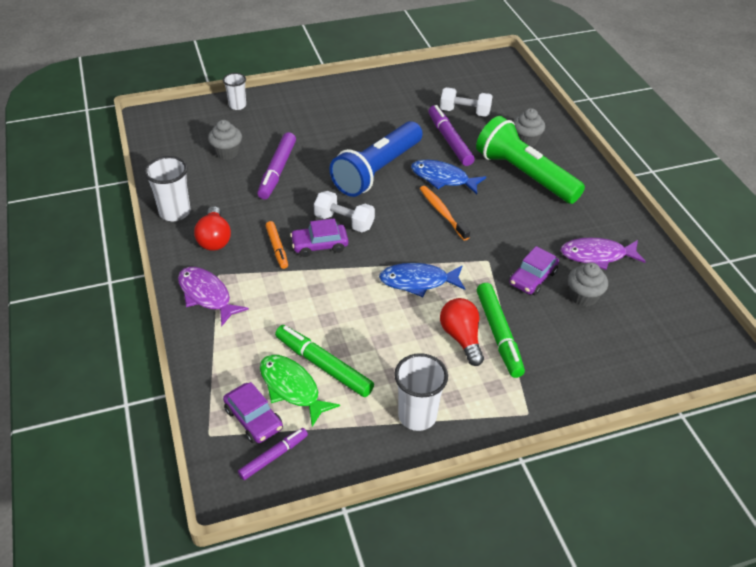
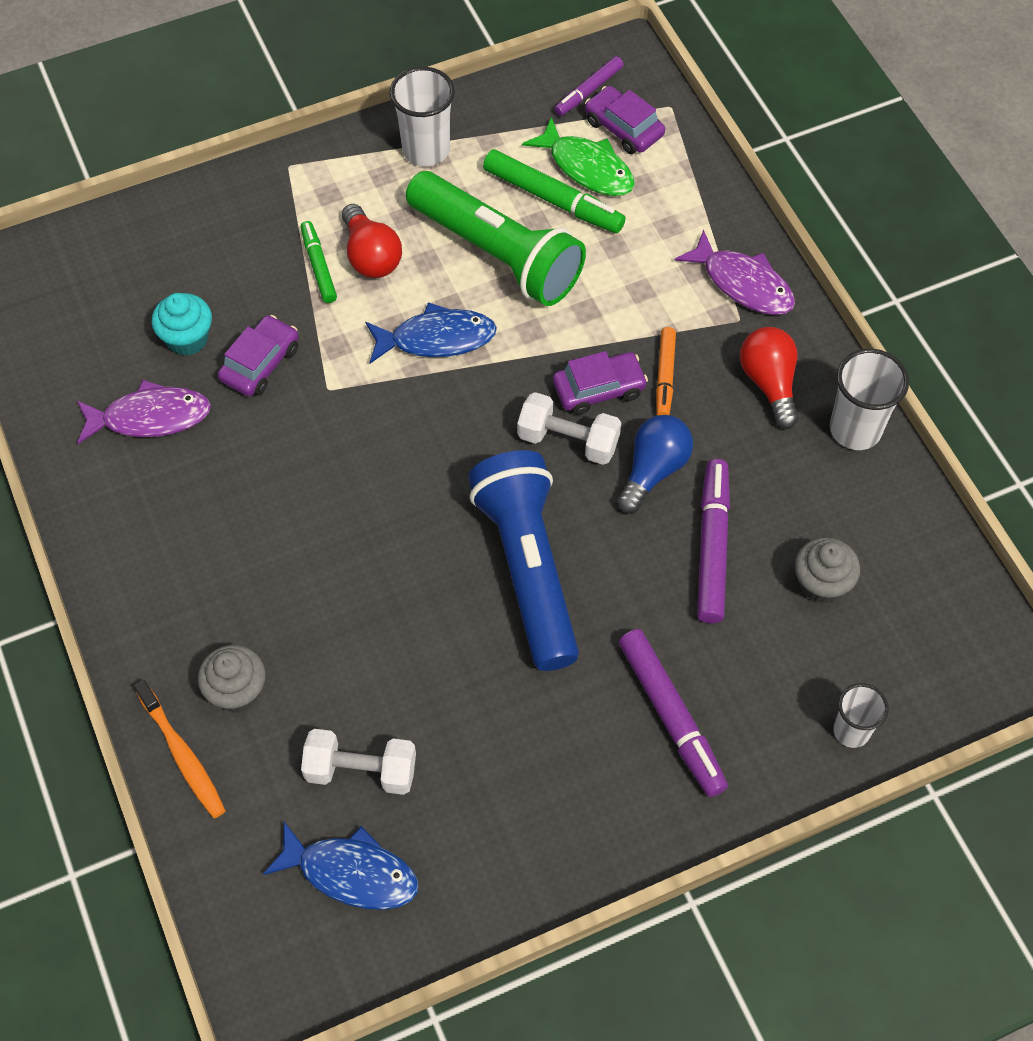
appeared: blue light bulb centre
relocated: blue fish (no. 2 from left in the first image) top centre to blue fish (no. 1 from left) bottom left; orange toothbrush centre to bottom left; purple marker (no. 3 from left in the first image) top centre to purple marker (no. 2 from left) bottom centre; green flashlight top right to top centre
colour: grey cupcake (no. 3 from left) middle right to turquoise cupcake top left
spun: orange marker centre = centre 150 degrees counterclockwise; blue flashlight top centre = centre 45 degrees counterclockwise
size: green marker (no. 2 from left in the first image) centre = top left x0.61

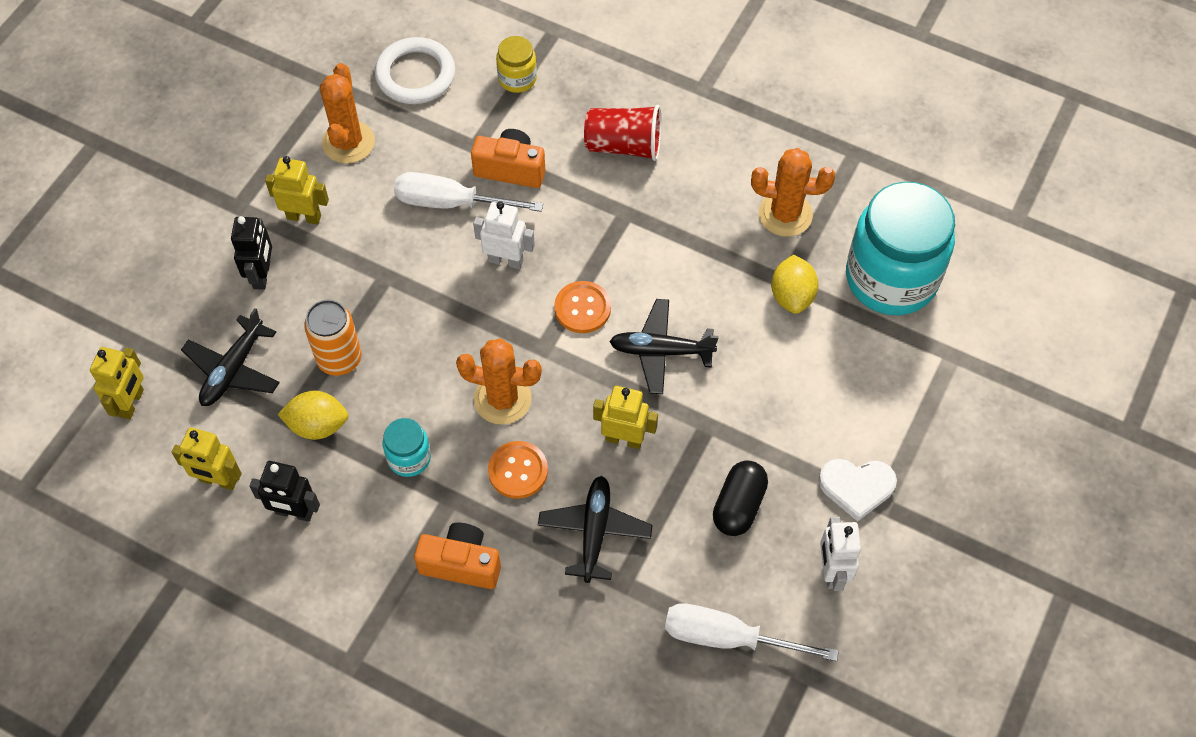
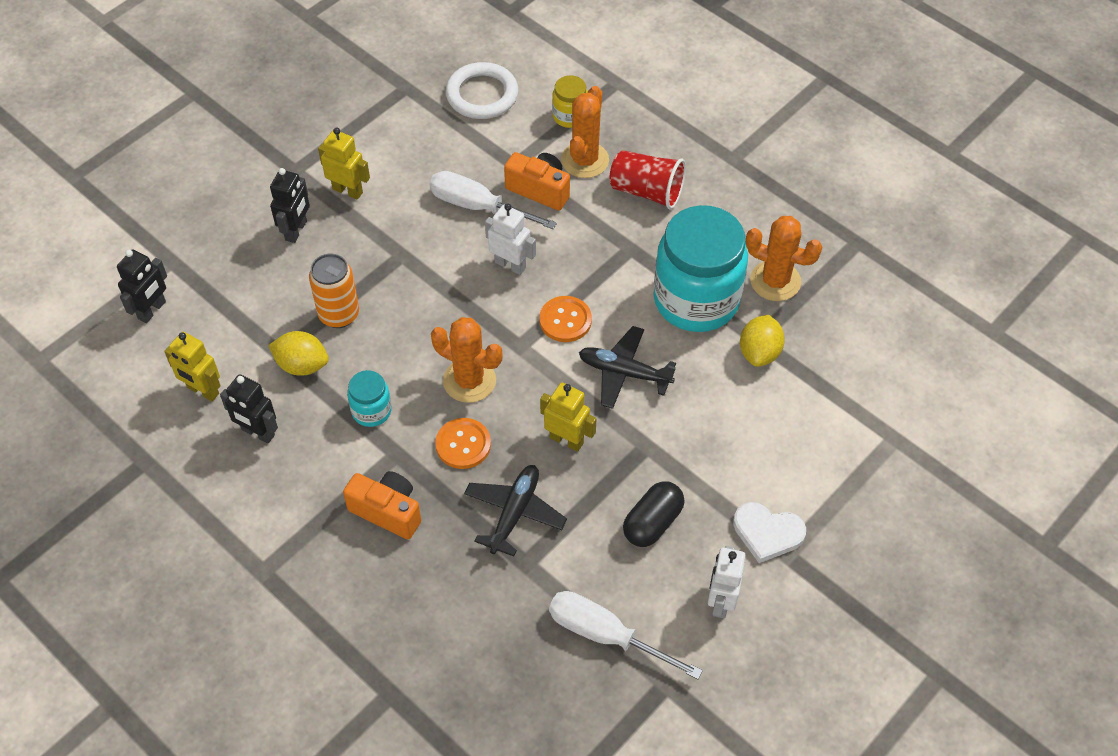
missing: black plane (no. 1 from left) middle left
relocated: orange cactus (no. 1 from left in the first image) top left to orange cactus (no. 2 from left) top centre; turquoise jar (no. 2 from left) middle right to centre
colour: yellow robot (no. 1 from left) middle left to black robot (no. 1 from left) middle left

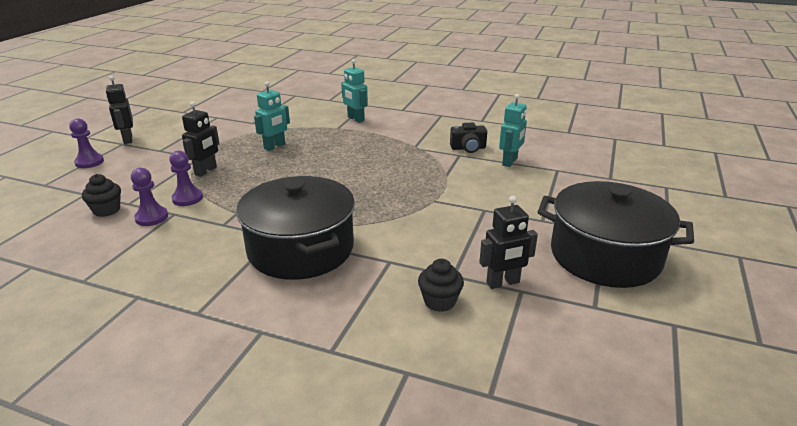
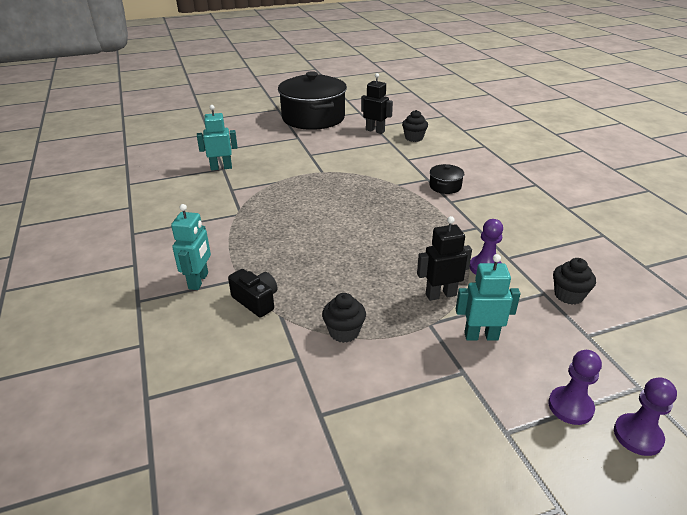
missing: black robot (no. 1 from left) top left
appeared: black cupcake (no. 1 from left) centre
relocated: purple pawn (no. 2 from left in the first image) middle left to purple pawn (no. 3 from left) bottom right; turquoise robot (no. 1 from left in the first image) top centre to turquoise robot (no. 3 from left) middle right; black camera top centre to centre
size: black pot (no. 1 from left in the first image) centre = centre x0.40

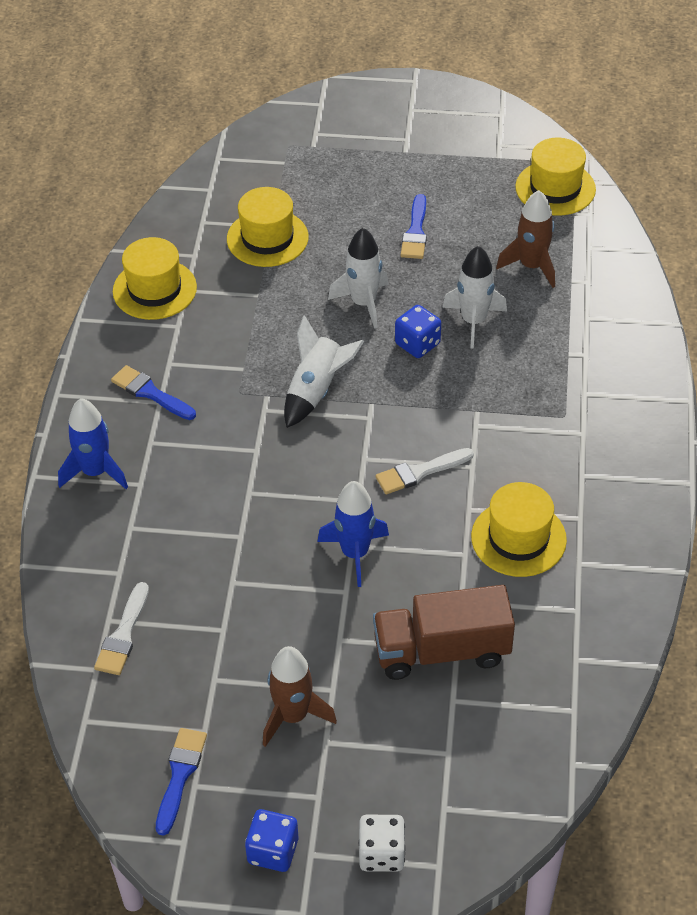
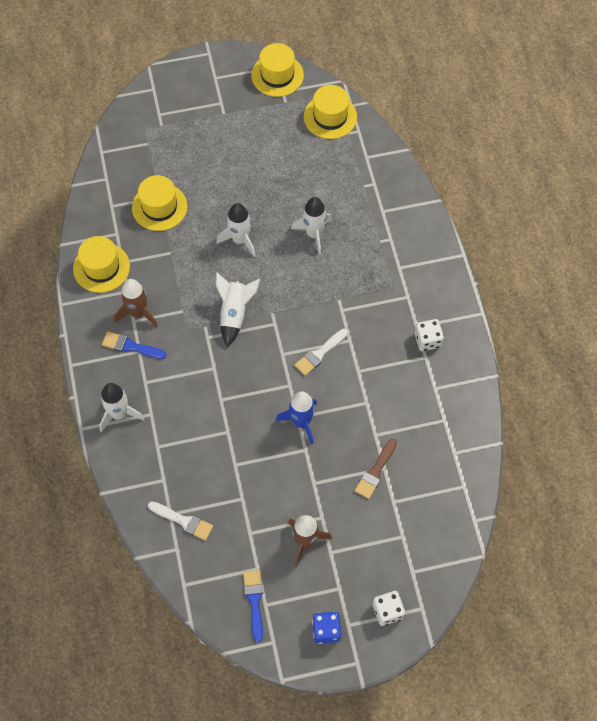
missing: blue dice (no. 2 from left) centre; blue brush (no. 3 from left) top centre
appeared: white dice (no. 2 from left) middle right
relocated: yellow hat (no. 3 from left) middle right to top centre; brown rocket (no. 2 from left in the first image) top right to brown rocket (no. 1 from left) middle left
exchanged: brown truck bottom centre to brown brush centre
colour: blue rocket (no. 1 from left) middle left to white rocket (no. 1 from left) middle left
spun: white brush (no. 1 from left) bottom left = bottom left 60 degrees counterclockwise

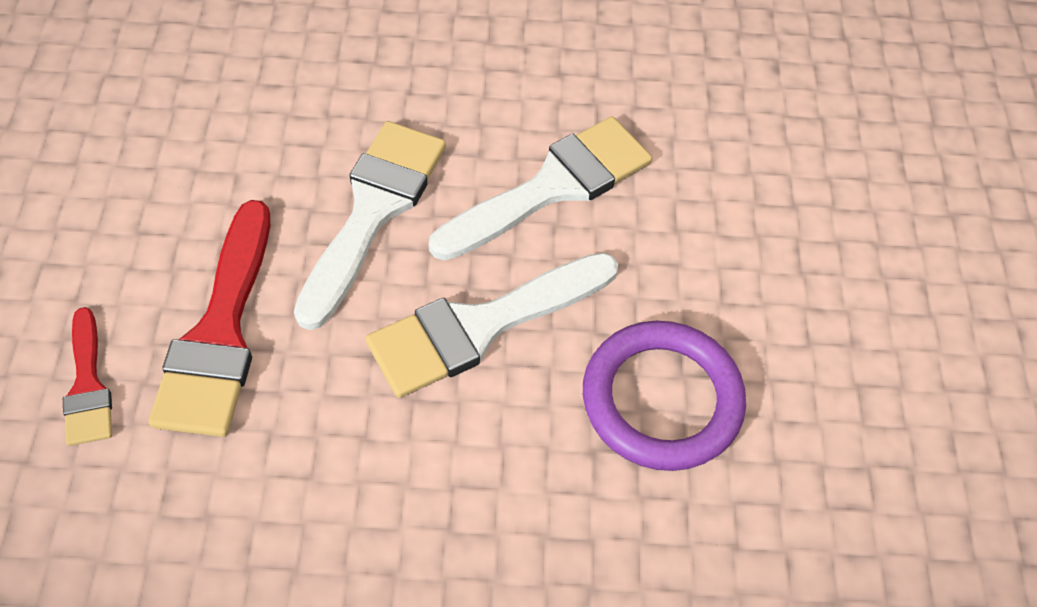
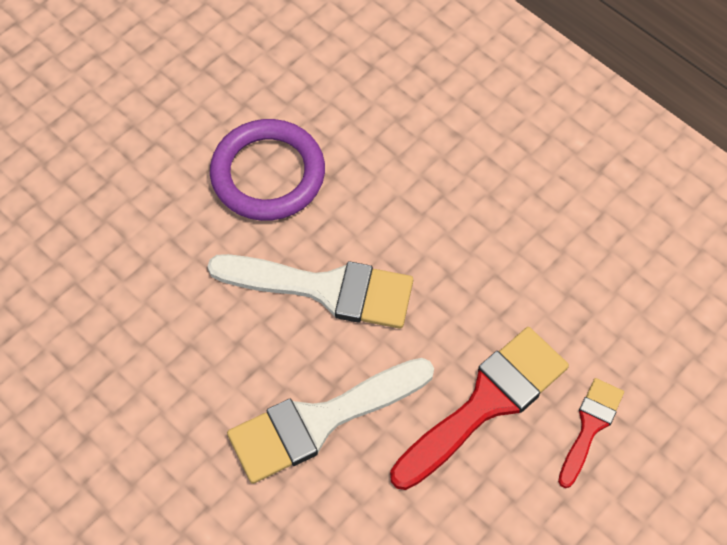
missing: white brush (no. 3 from left) top centre

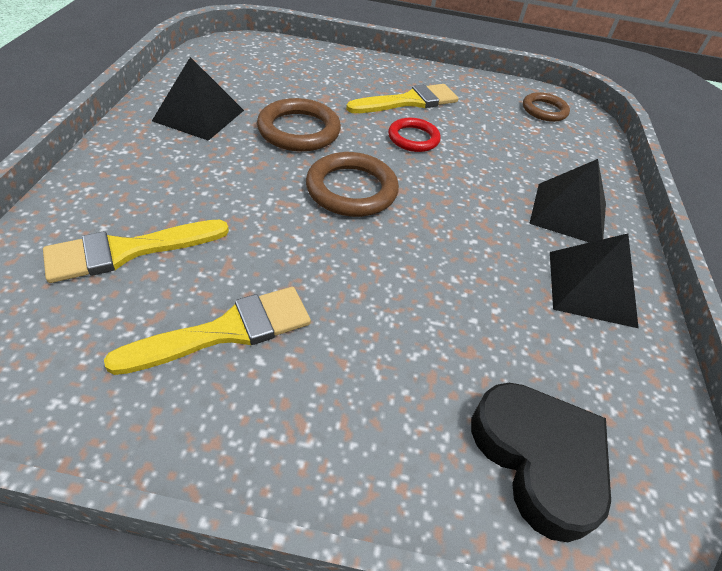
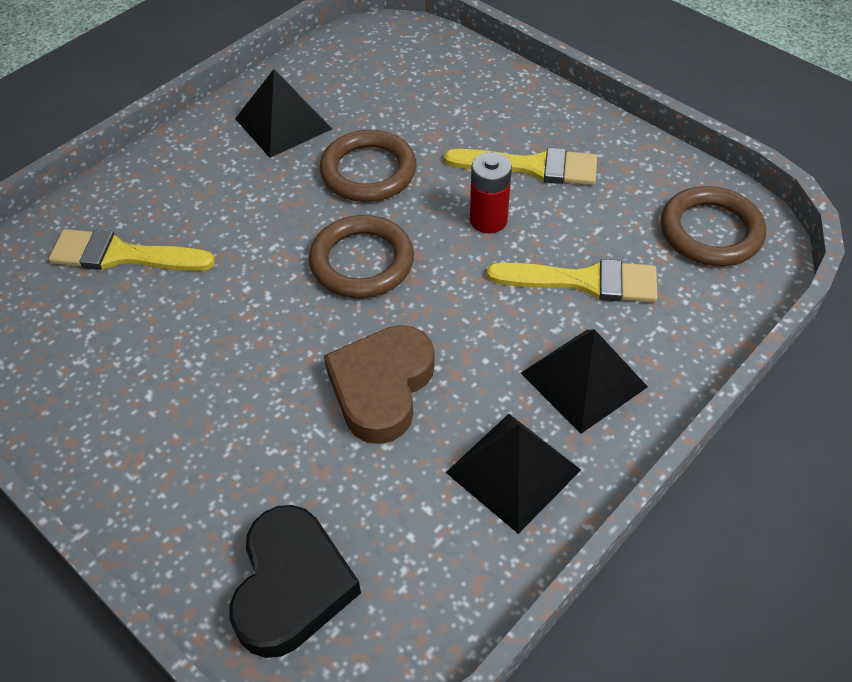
appeared: brown heart centre
relocated: yellow brush (no. 2 from left in the first image) middle left to yellow brush (no. 3 from left) middle right
exchanged: red ring top centre to red battery top centre
size: brown ring (no. 3 from left) top right = top right x1.53

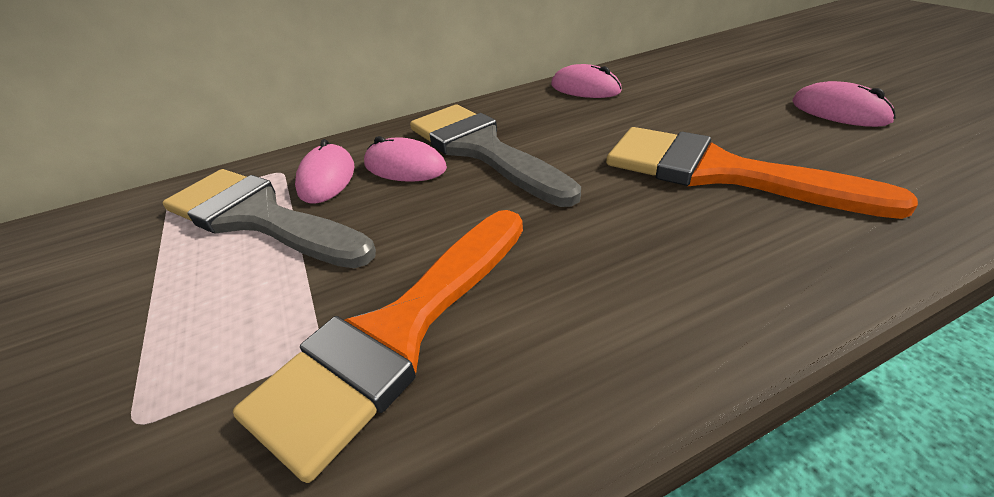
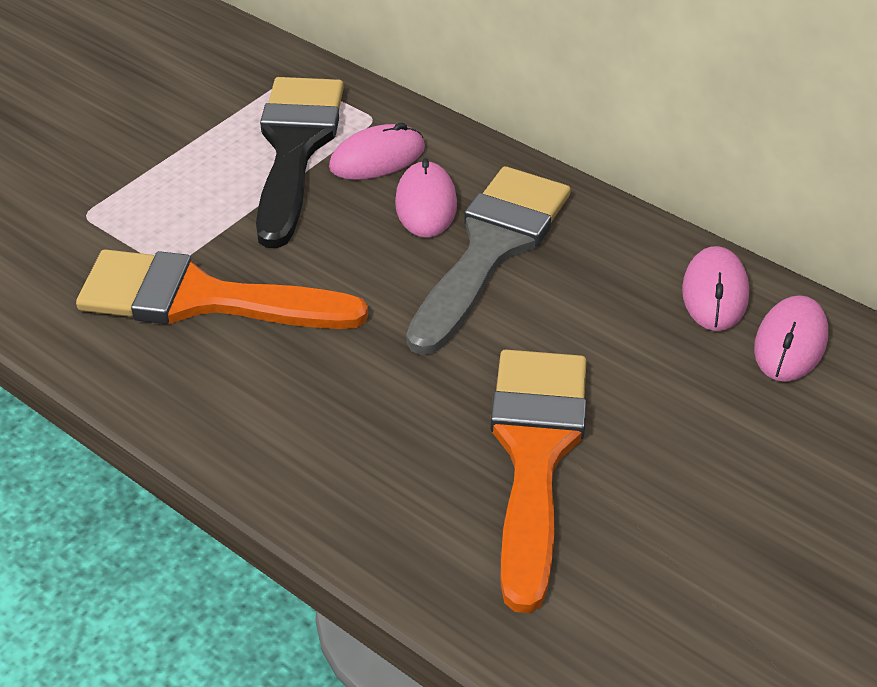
relocated: pink mouse (no. 4 from left) top right to middle right
colour: grey brush (no. 1 from left) middle left to black brush top centre

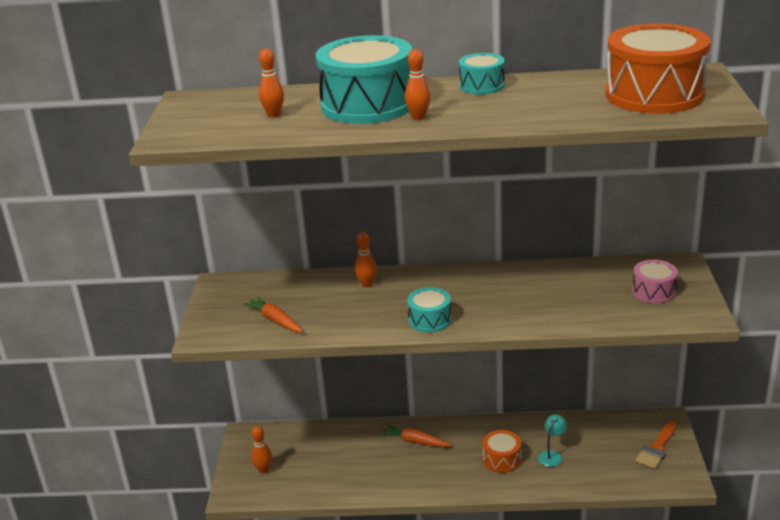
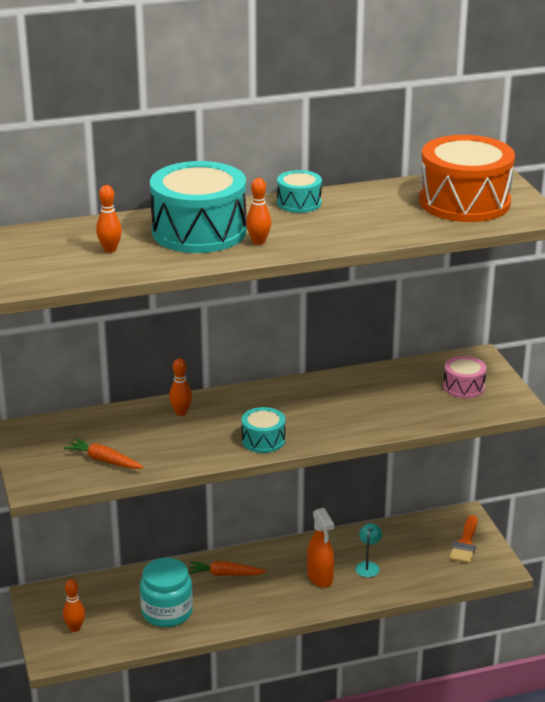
appeared: turquoise jar bottom left
exchanged: orange drum (no. 1 from left) bottom centre to orange spray bottle bottom centre

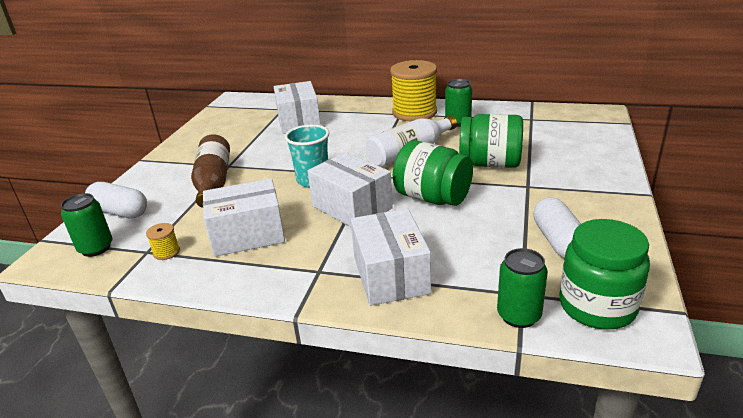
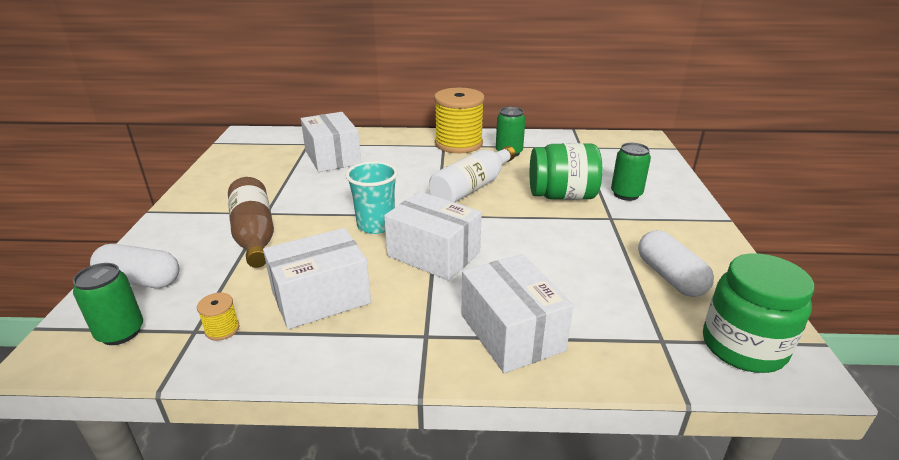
missing: green jar (no. 1 from left) centre
relocated: green can (no. 3 from left) bottom right to middle right

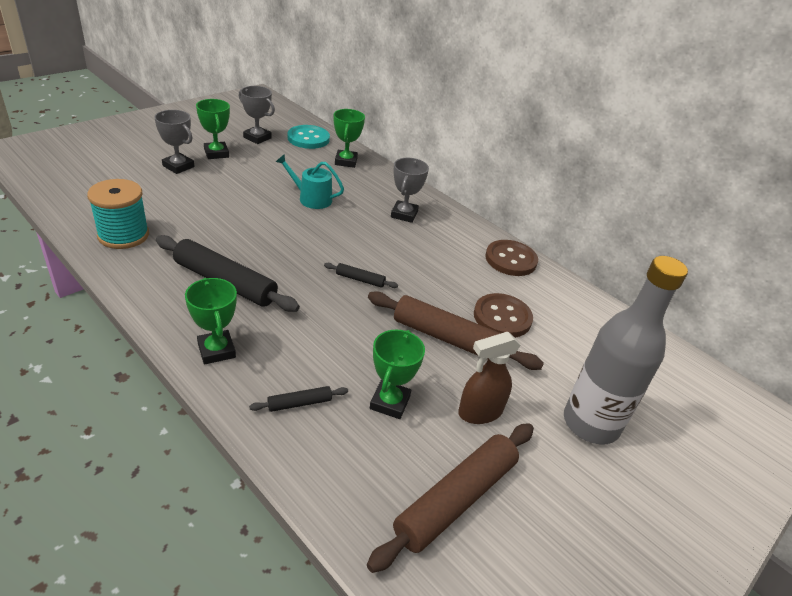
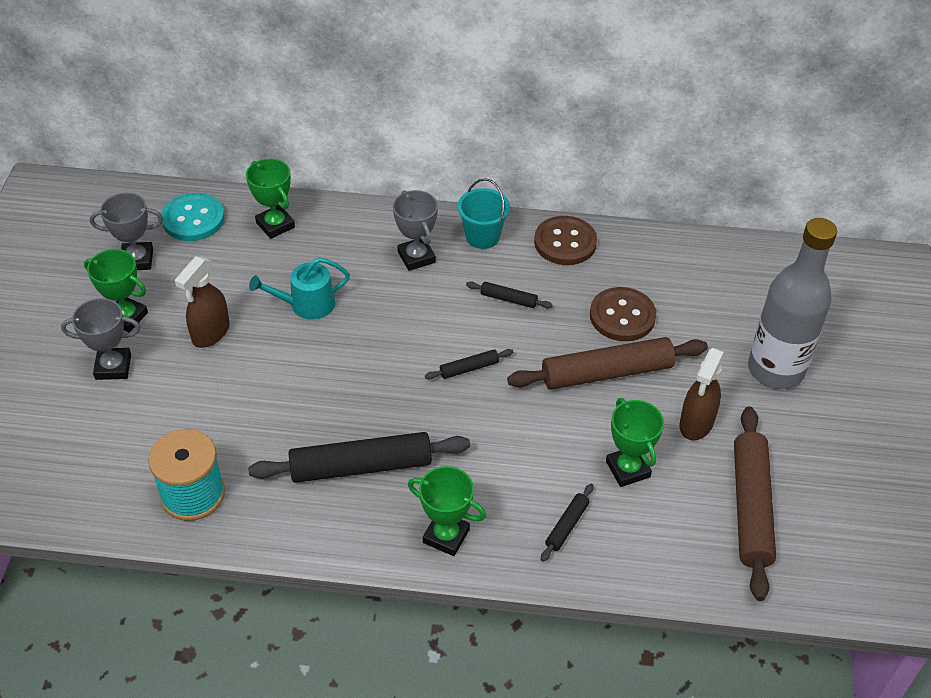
appeared: brown spray bottle (no. 1 from left) middle left; turquoise bucket top centre; black rolling pin (no. 3 from left) centre

